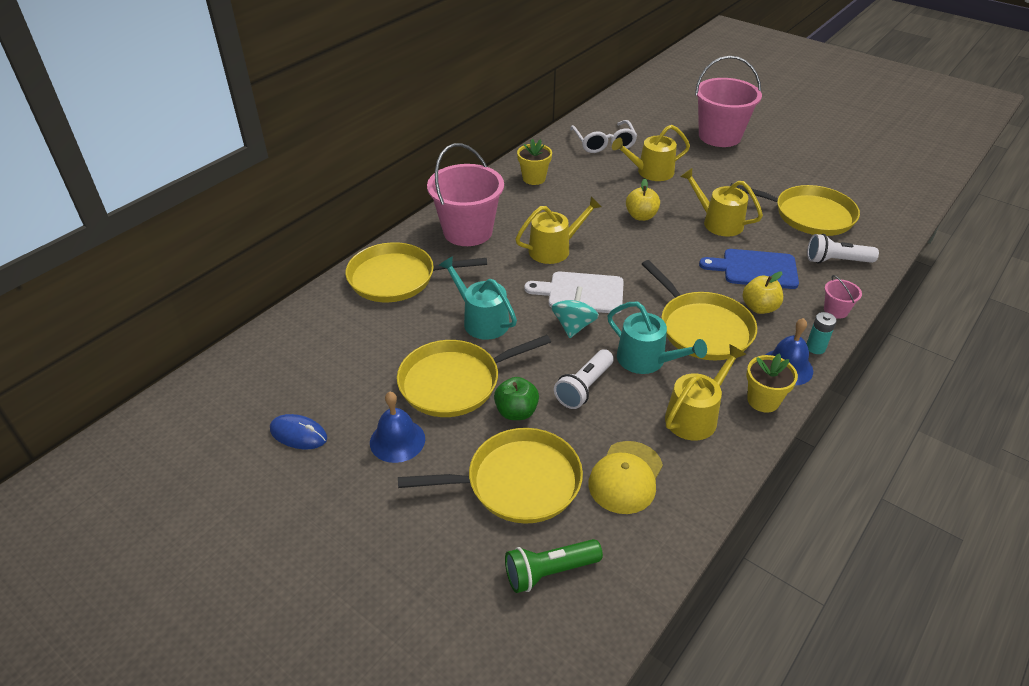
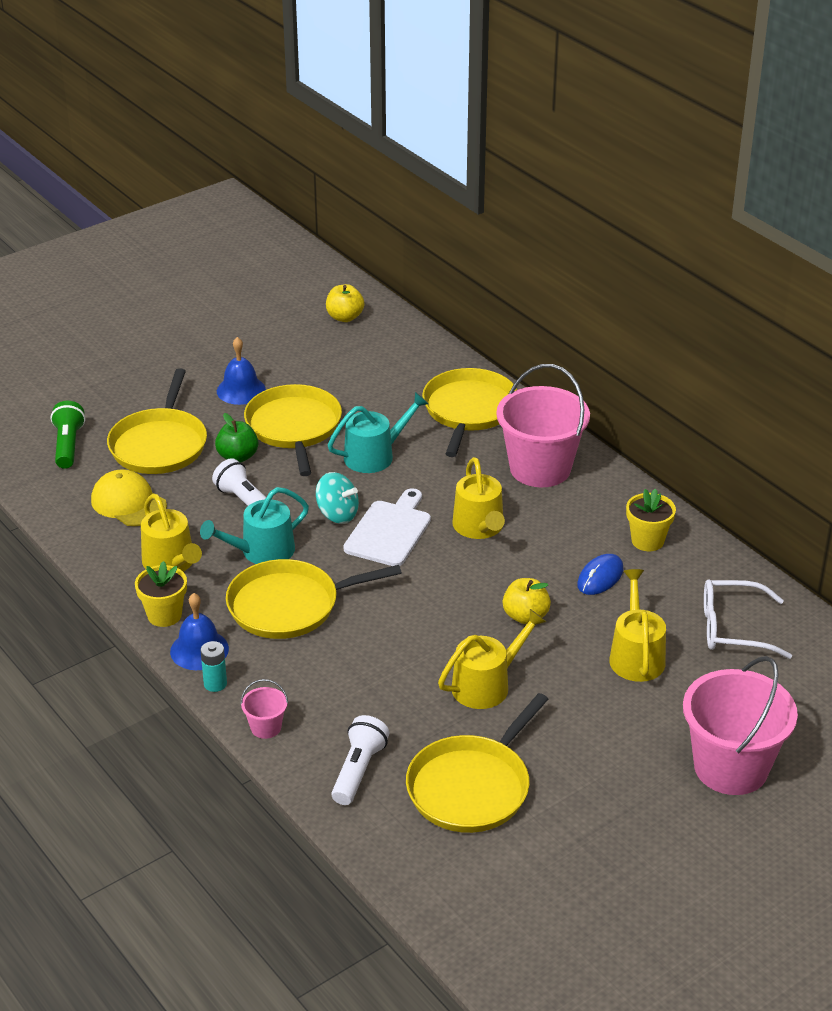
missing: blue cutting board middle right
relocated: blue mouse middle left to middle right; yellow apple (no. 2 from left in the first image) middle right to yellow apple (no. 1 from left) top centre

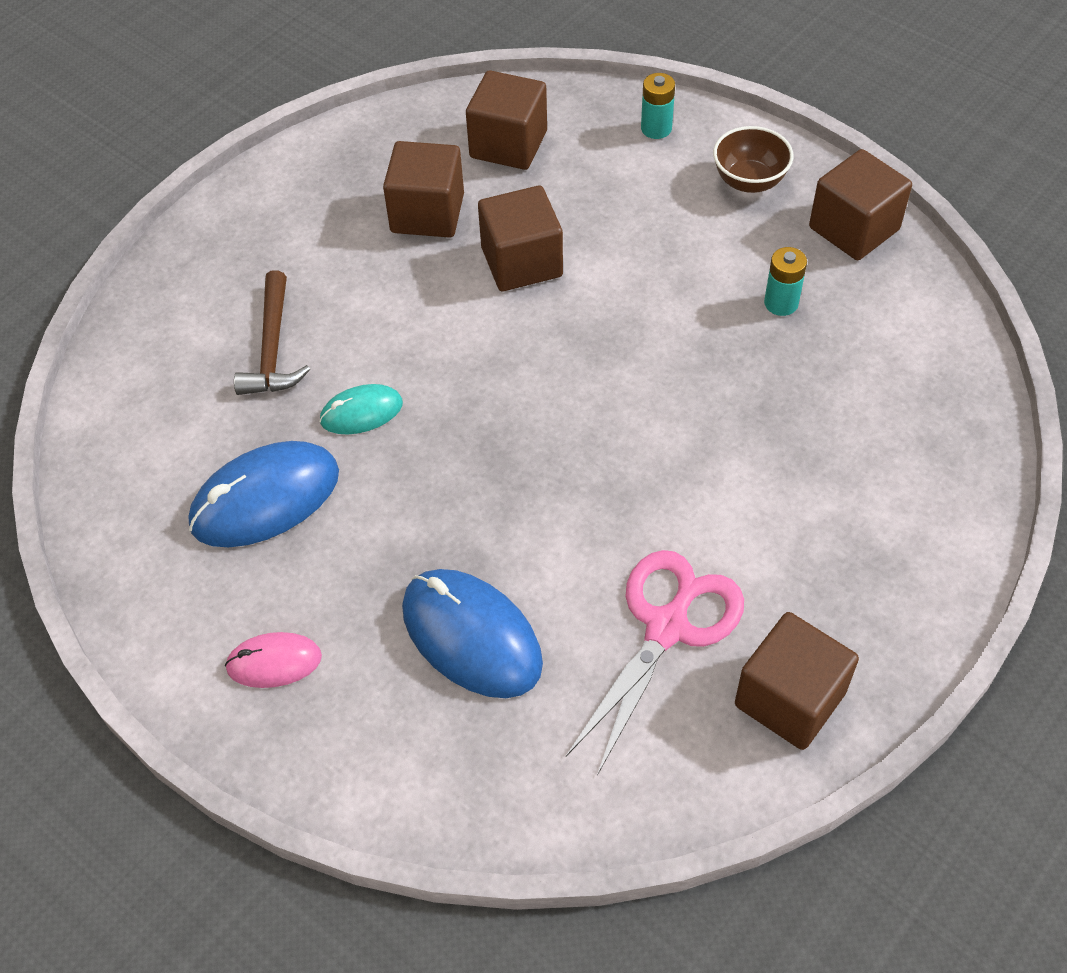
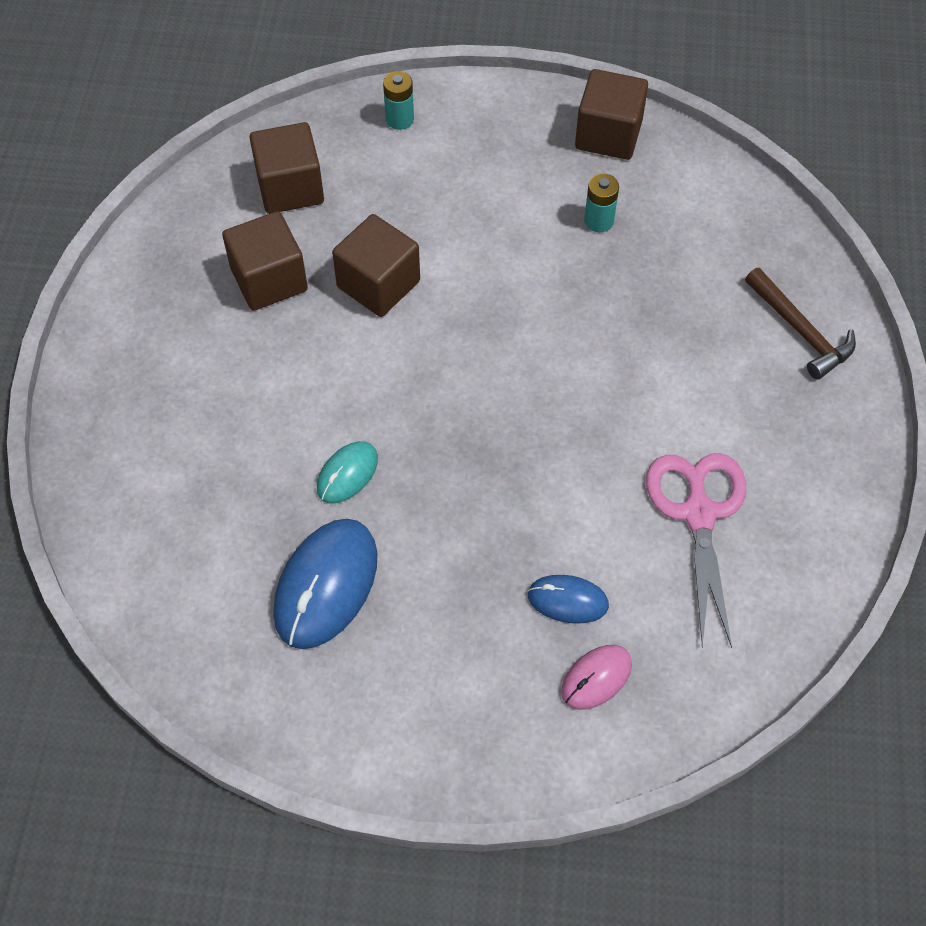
missing: brown bowl top right; brown cube (no. 4 from left) bottom right
relocated: pink mouse bottom left to bottom centre; brown hammer middle left to middle right
size: blue mouse (no. 2 from left) centre = centre x0.55

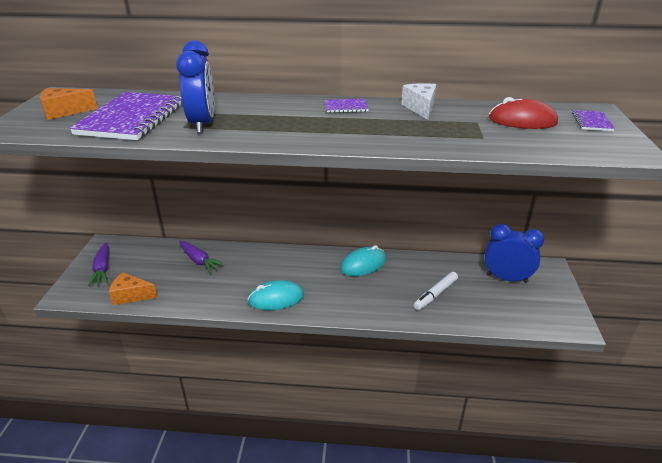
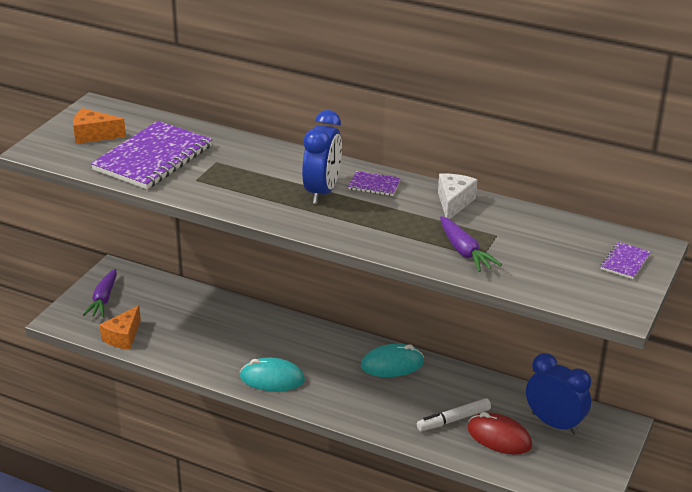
relocated: blue clock (no. 1 from left) top left to top centre; purple carrot (no. 2 from left) middle left to middle right; red mouse top right to bottom right
spun: orange cheese (no. 2 from left) middle left = middle left 90 degrees counterclockwise

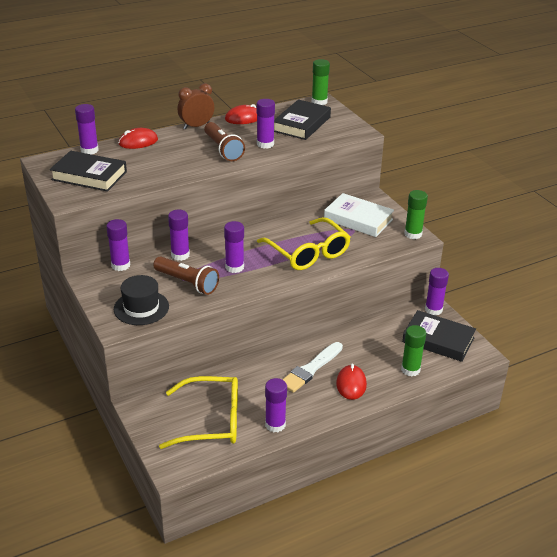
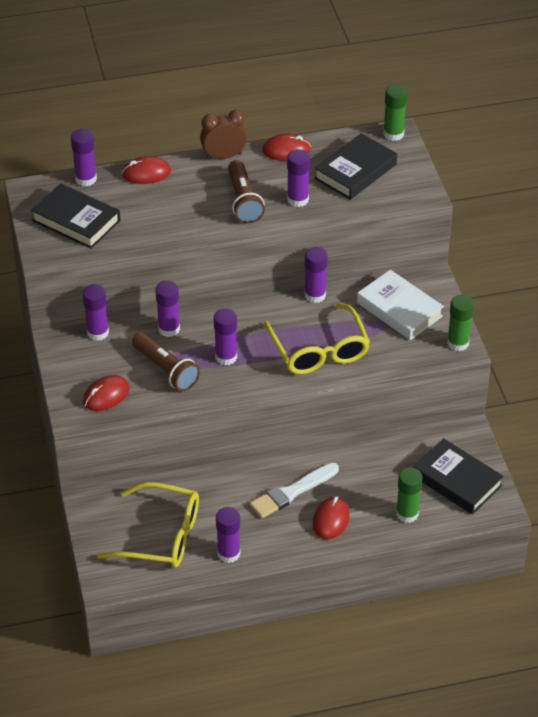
relocated: purple glue stick (no. 7 from left) middle right to centre
exchanged: black hat middle left to red mouse (no. 1 from left) middle left

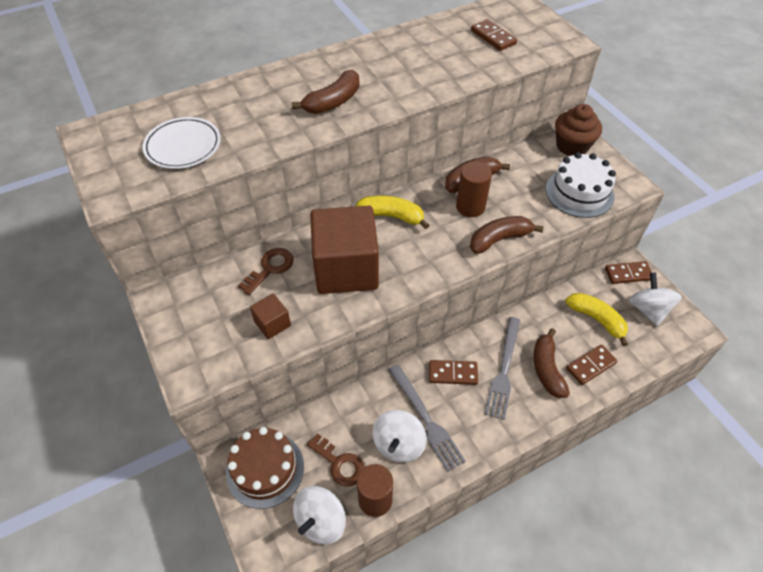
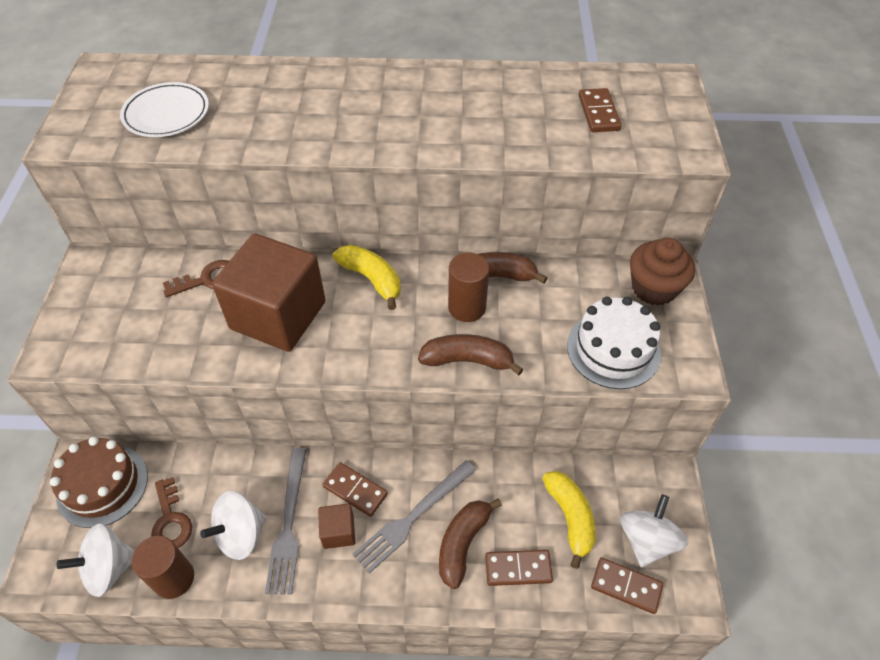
missing: brown banana (no. 1 from left) top centre
relocated: brown cube (no. 1 from left in the first image) centre to brown cube (no. 2 from left) bottom centre; brown domino (no. 4 from left) middle right to bottom right

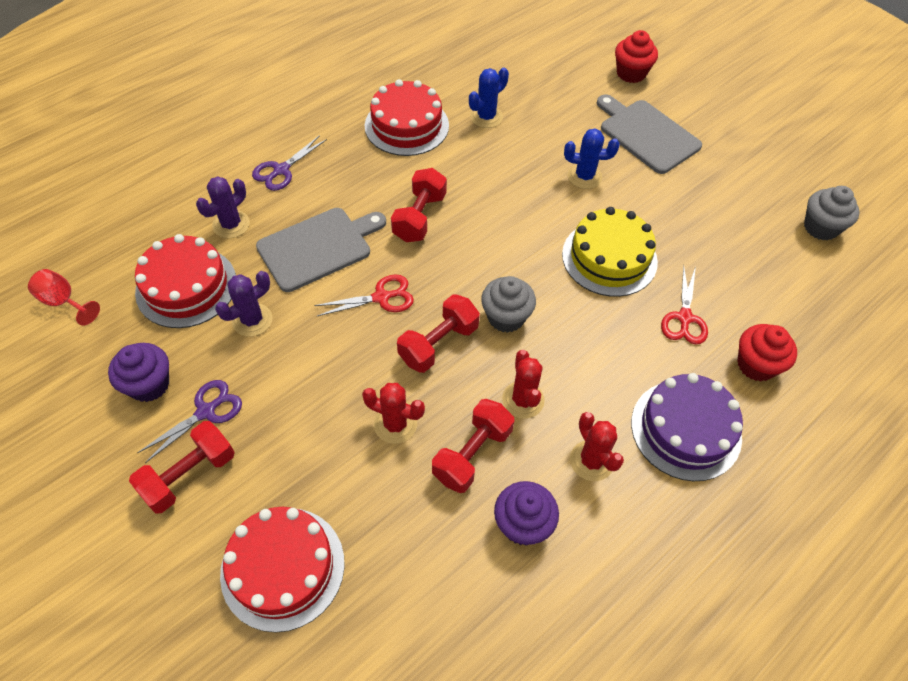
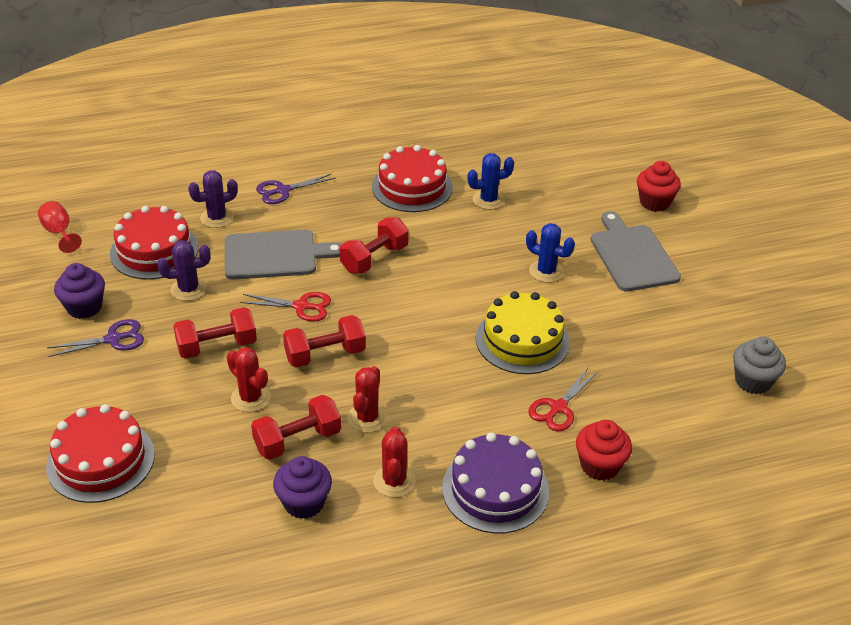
missing: grey cupcake (no. 1 from left) centre
relocated: red dumbbell (no. 1 from left) bottom left to middle left

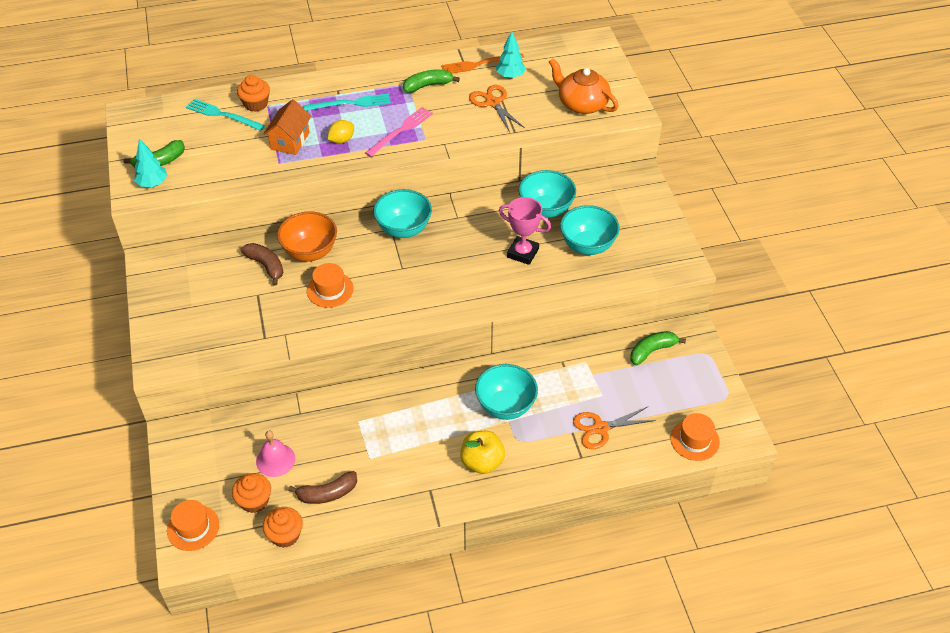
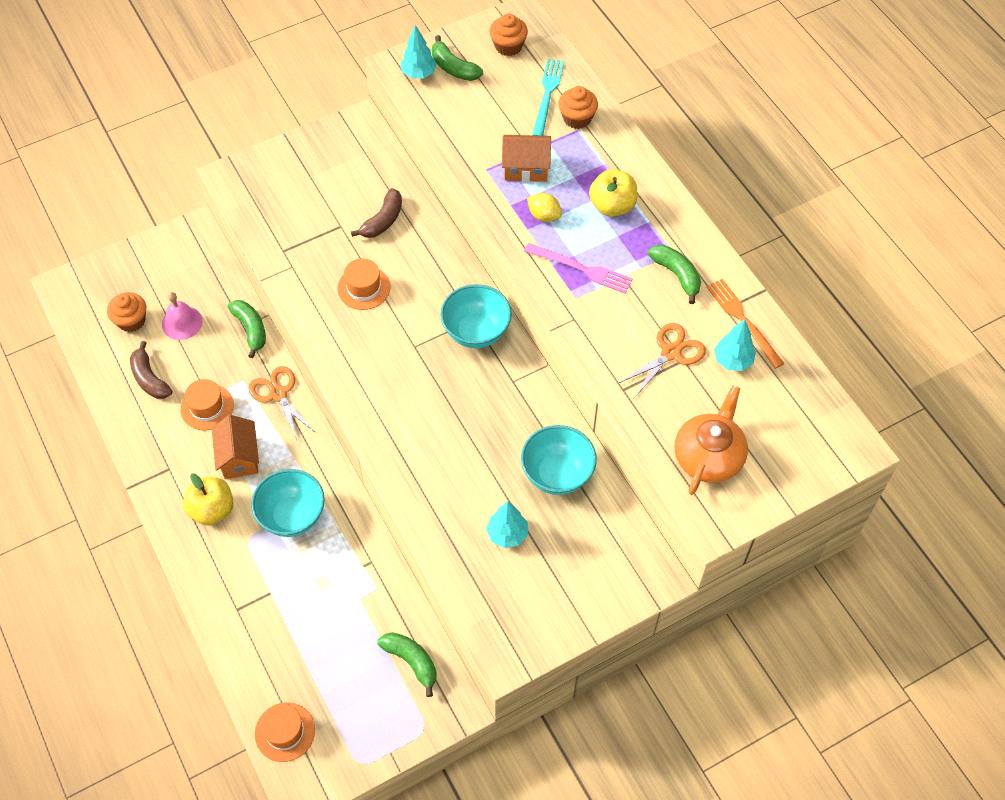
missing: orange bowl middle left; pink trophy centre
appeared: orange house (no. 1 from left) middle left; green banana (no. 1 from left) middle left
relocated: orange hat (no. 1 from left) bottom left to middle left; orange cupcake (no. 3 from left in the first image) bottom left to orange cupcake (no. 2 from left) top centre; orange scissors (no. 2 from left in the first image) bottom centre to orange scissors (no. 1 from left) middle left
exchanged: turquoise fork (no. 2 from left) top centre to yellow apple (no. 2 from left) top centre; turquoise bowl (no. 4 from left) centre to turquoise tree (no. 2 from left) centre

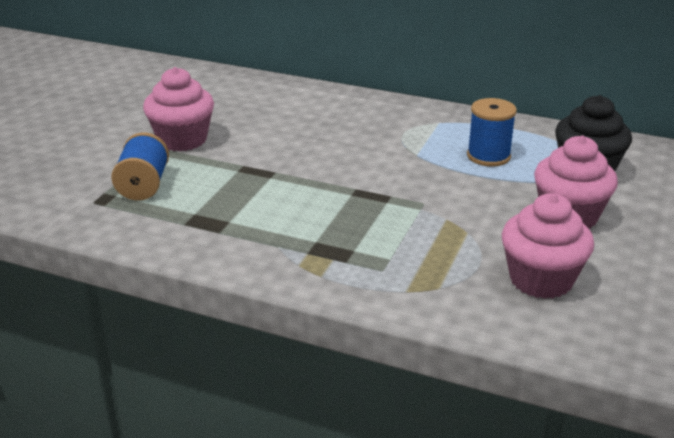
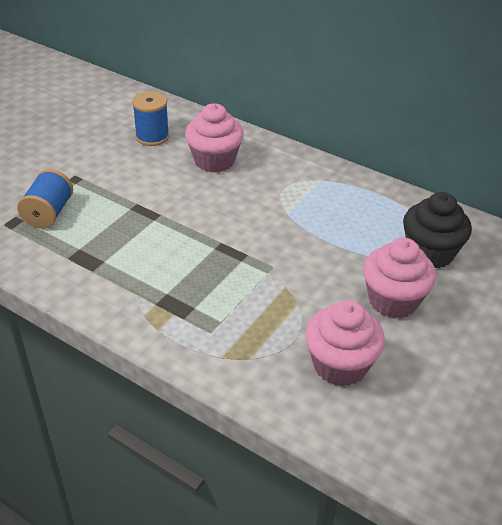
relocated: pink cupcake (no. 1 from left) top left to top centre; blue spool (no. 2 from left) top right to top left

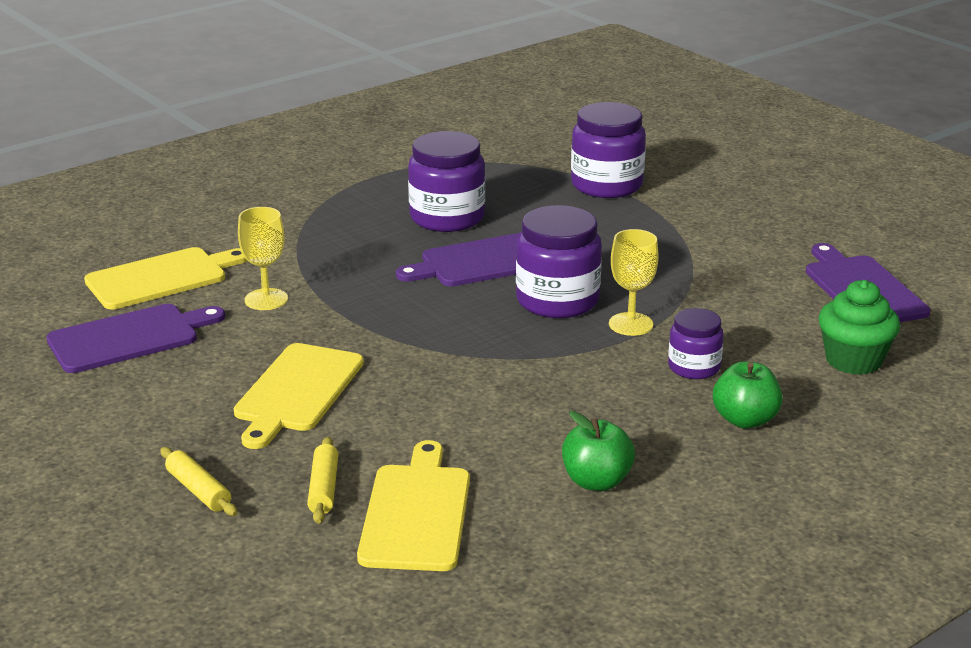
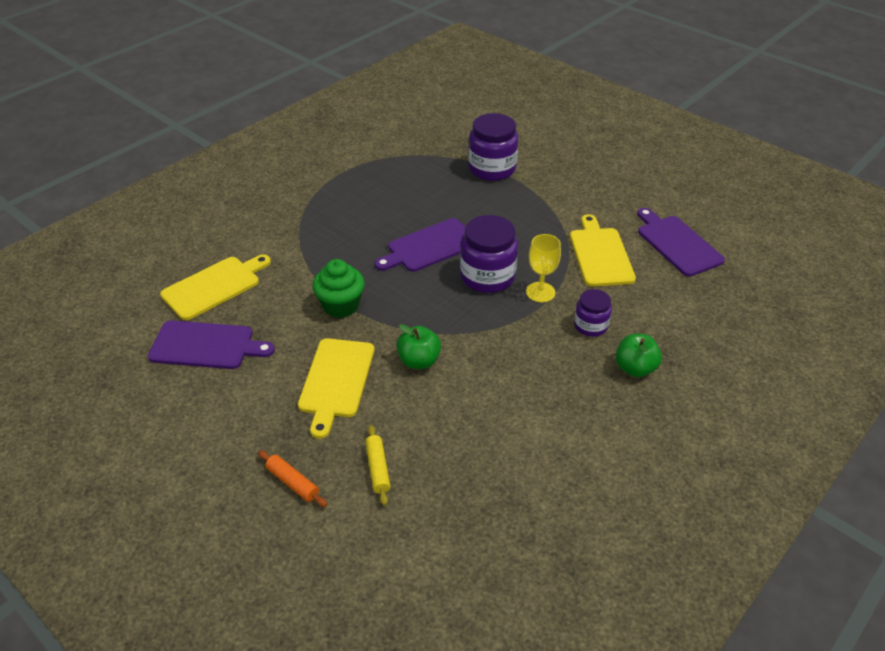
missing: yellow goblet (no. 1 from left) middle left; purple jar (no. 1 from left) top centre
relocated: yellow cutting board (no. 3 from left) bottom centre to middle right; green apple (no. 1 from left) bottom centre to centre; green cupcake middle right to centre
colour: yellow rolling pin (no. 1 from left) bottom left to orange rolling pin bottom left
spun: purple cutting board (no. 1 from left) middle left = middle left 45 degrees clockwise

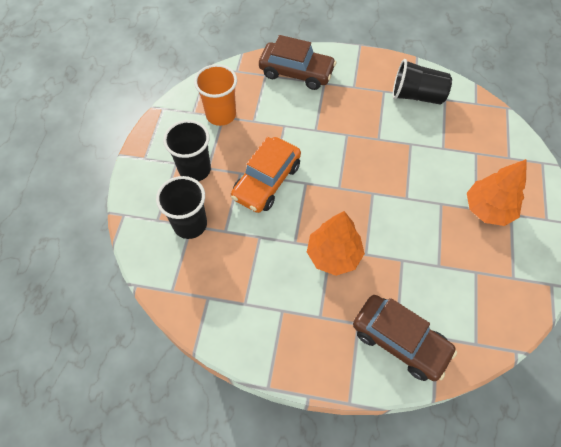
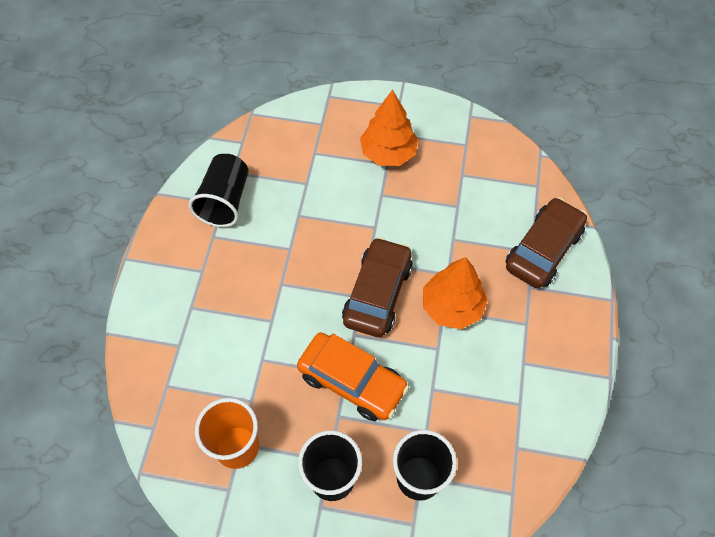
relocated: brown car (no. 1 from left) top centre to centre

